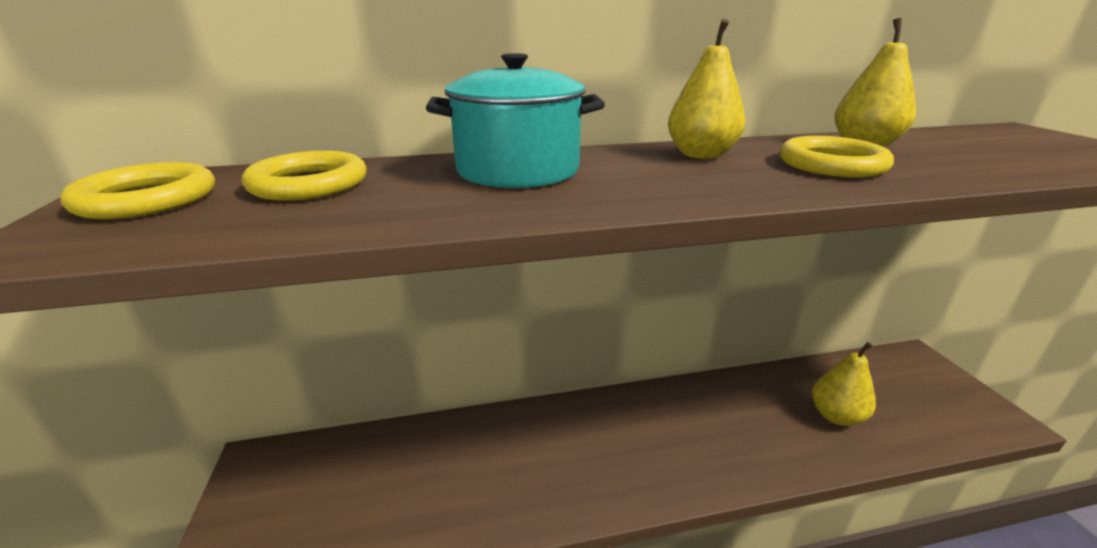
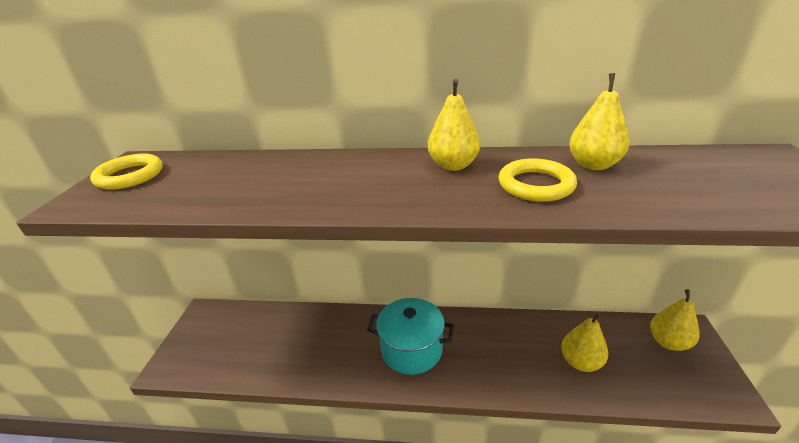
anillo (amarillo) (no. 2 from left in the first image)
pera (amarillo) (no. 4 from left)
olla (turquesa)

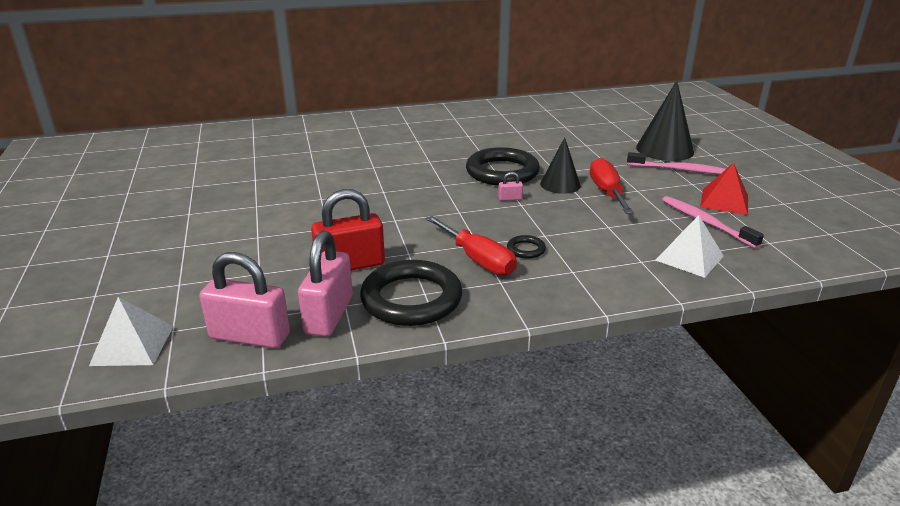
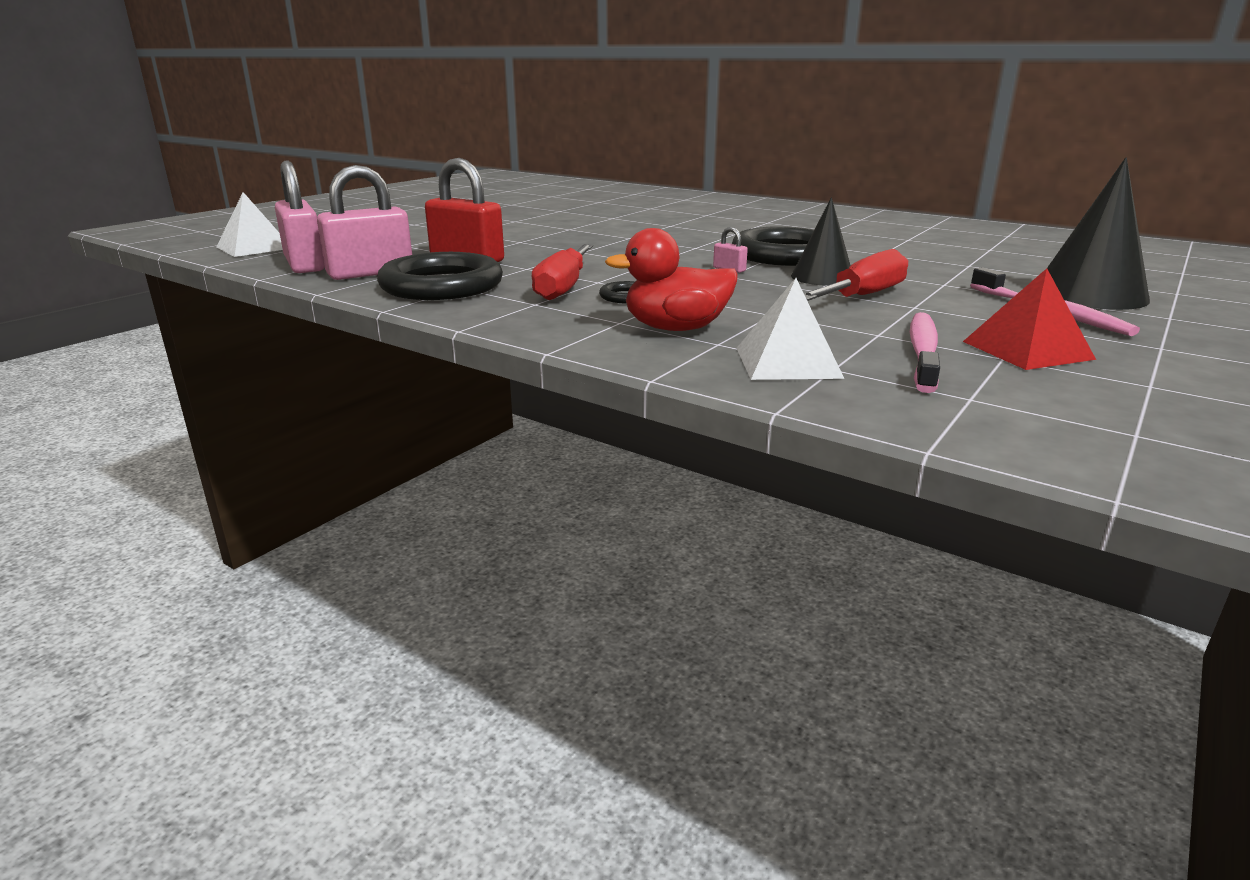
pato (rojo)

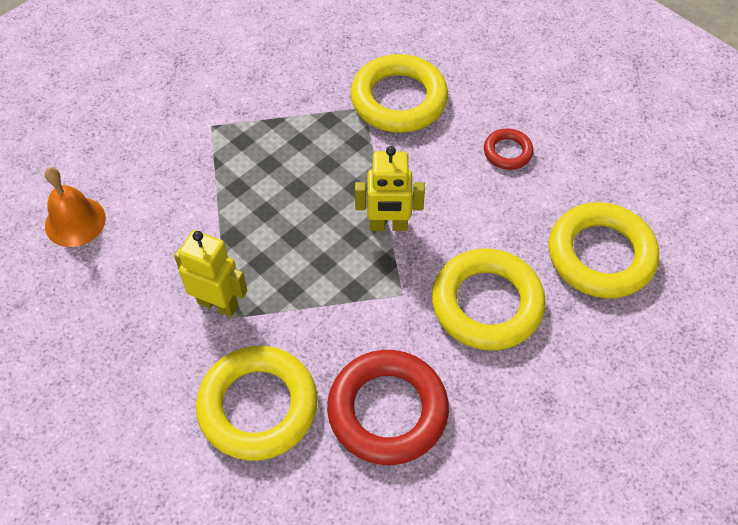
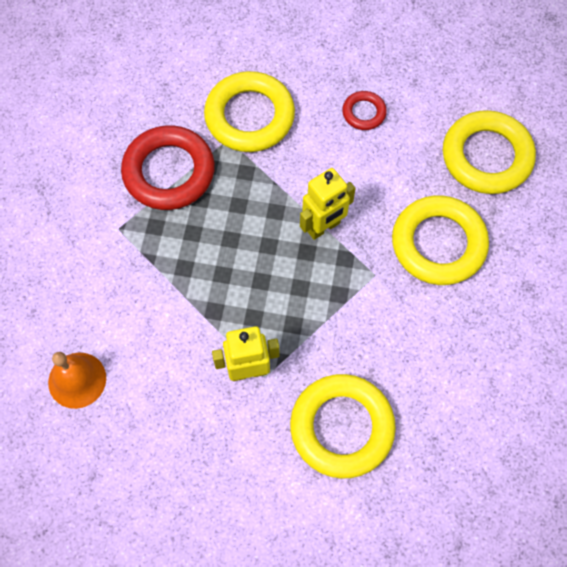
anillo (rojo) (no. 1 from left)

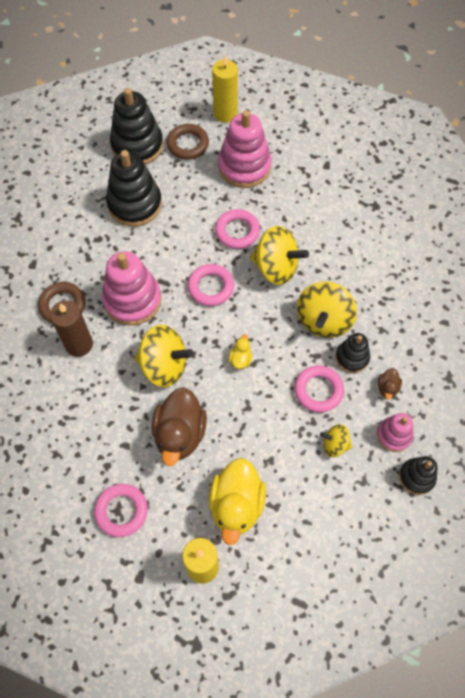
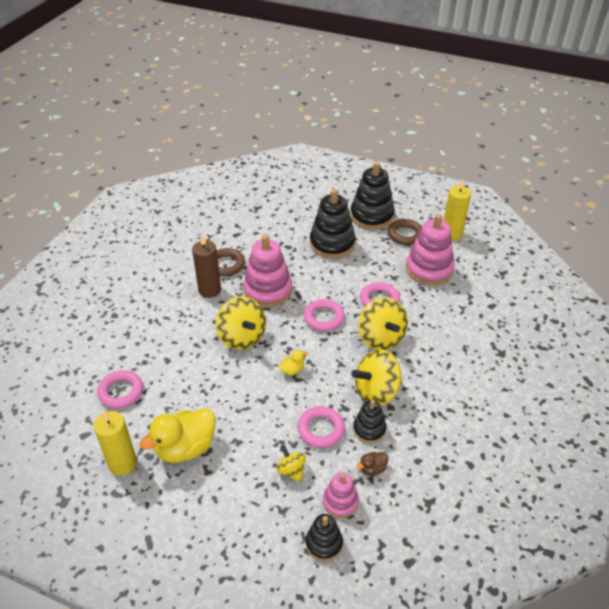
pato (marrón) (no. 1 from left in the first image)

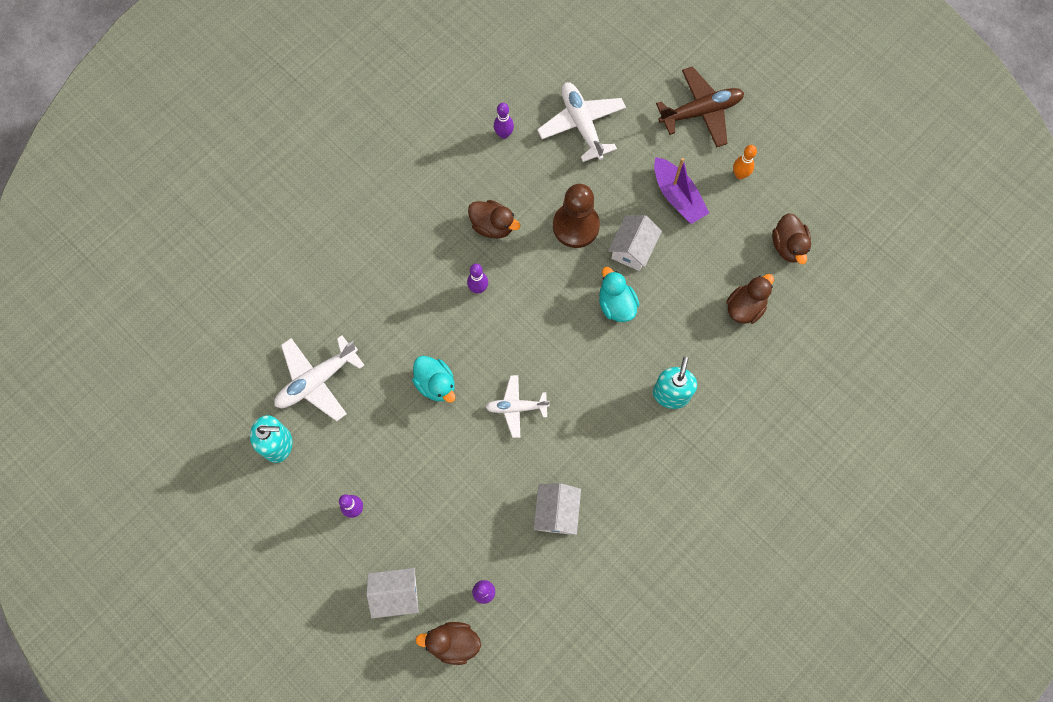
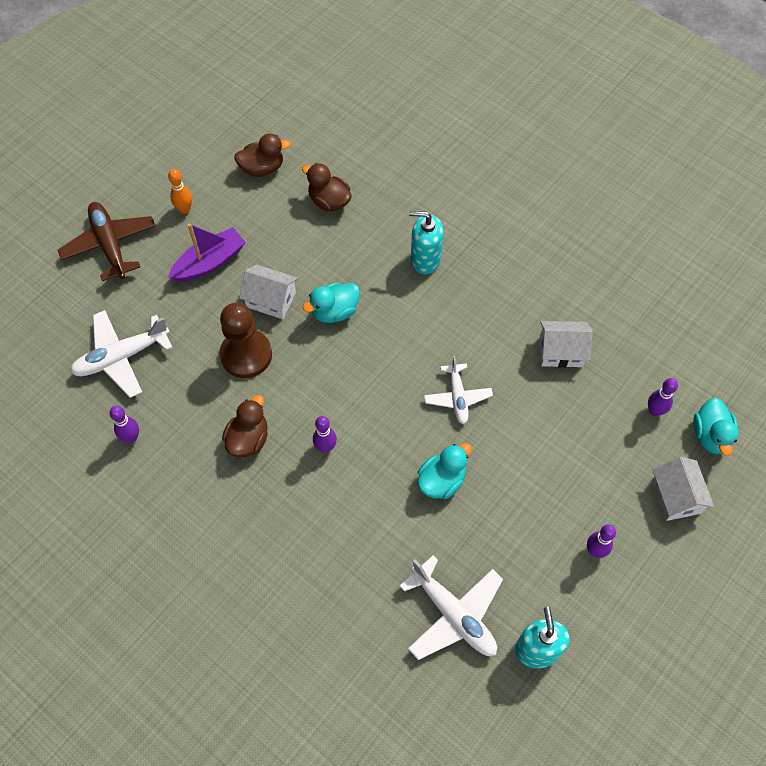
pato (turquesa) (no. 3 from left)

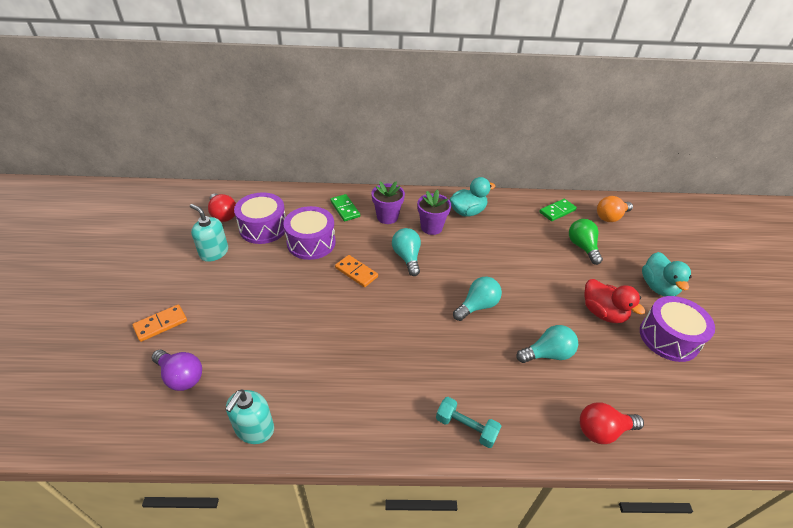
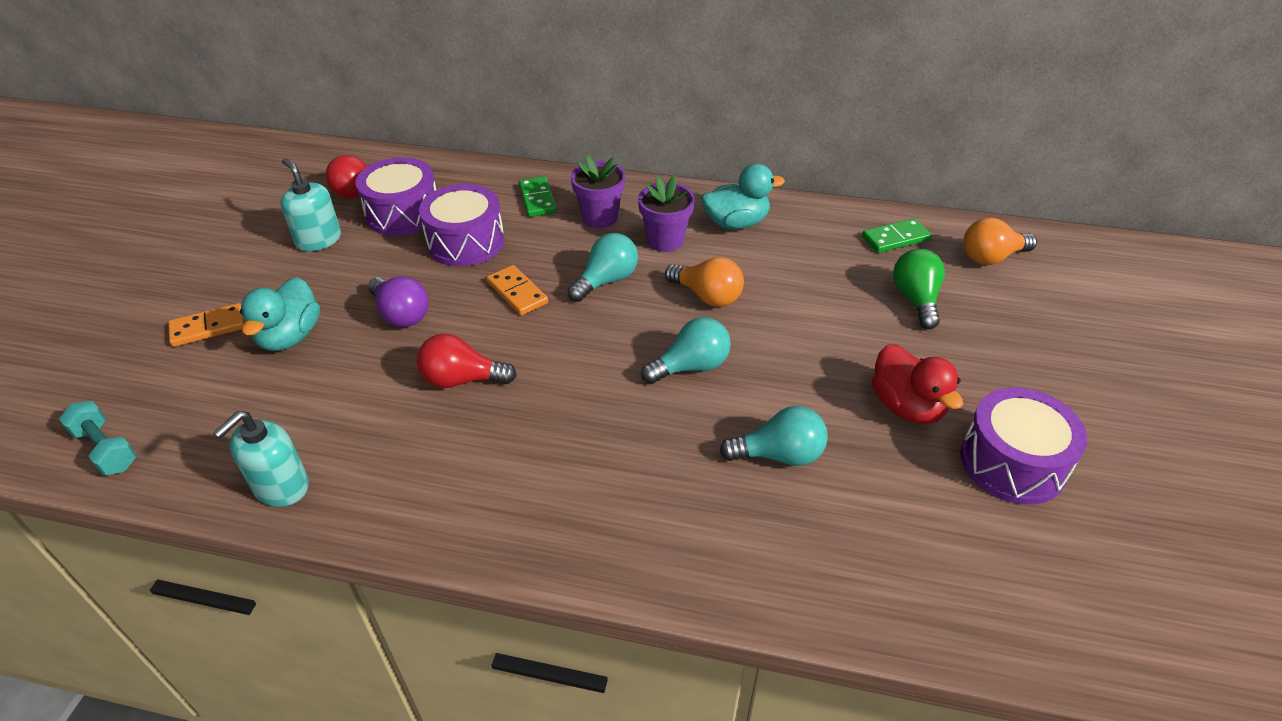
bombilla (naranja) (no. 1 from left)
bombilla (morado)
mancuerna (turquesa)
bombilla (rojo) (no. 2 from left)
pato (turquesa) (no. 1 from left)
bombilla (turquesa) (no. 1 from left)

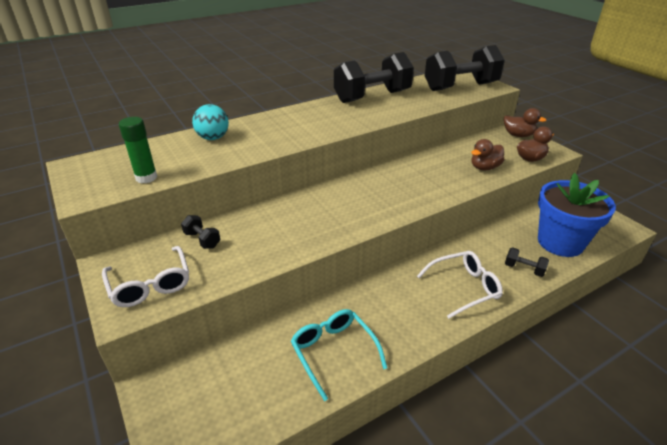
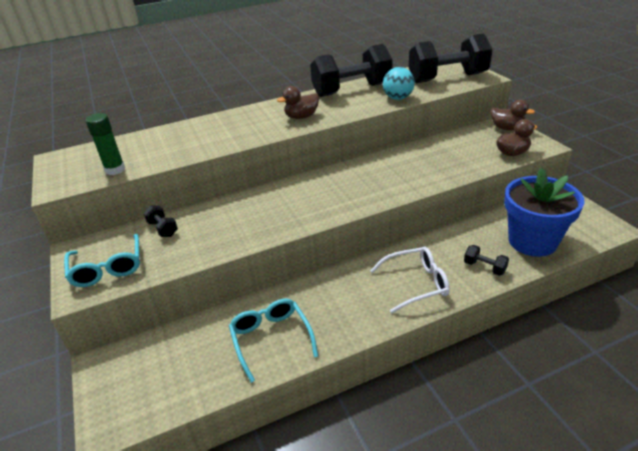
pelota (turquesa)
pato (marrón) (no. 1 from left)
gafas (turquesa) (no. 1 from left)

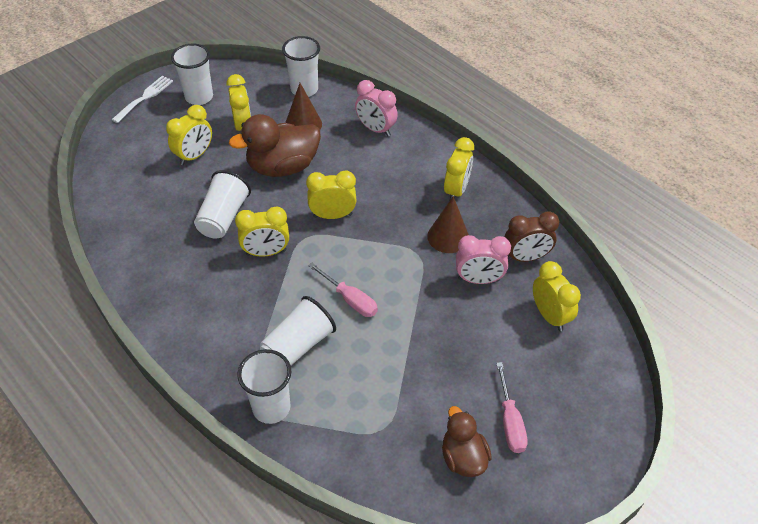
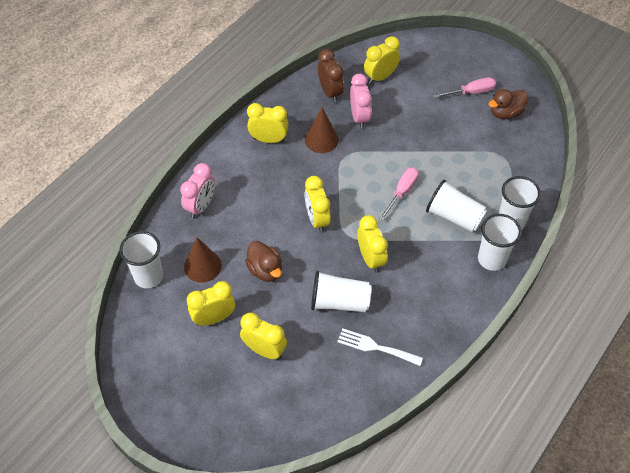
tenedor (blanco)
vaso (blanco) (no. 4 from left)
pato (marrón) (no. 1 from left)

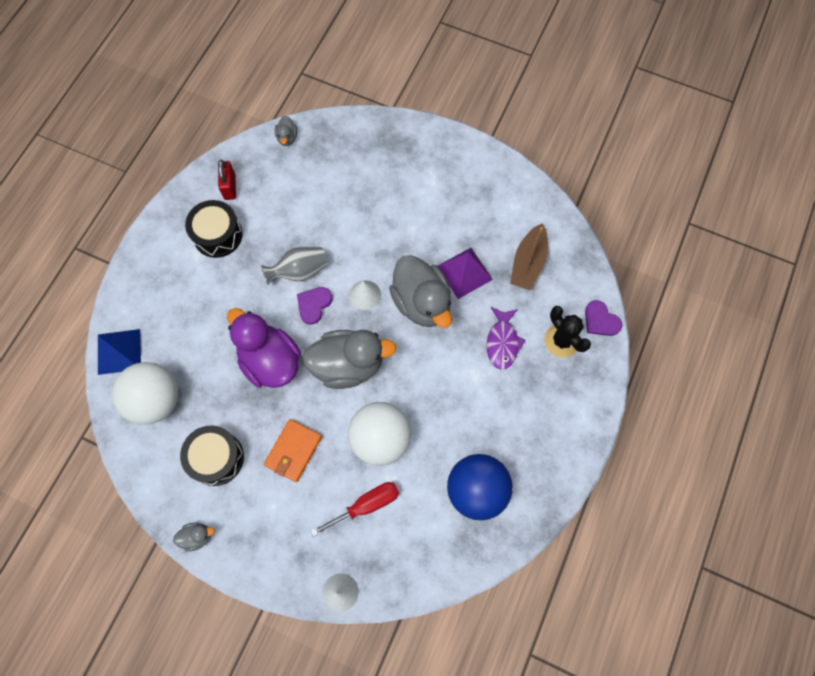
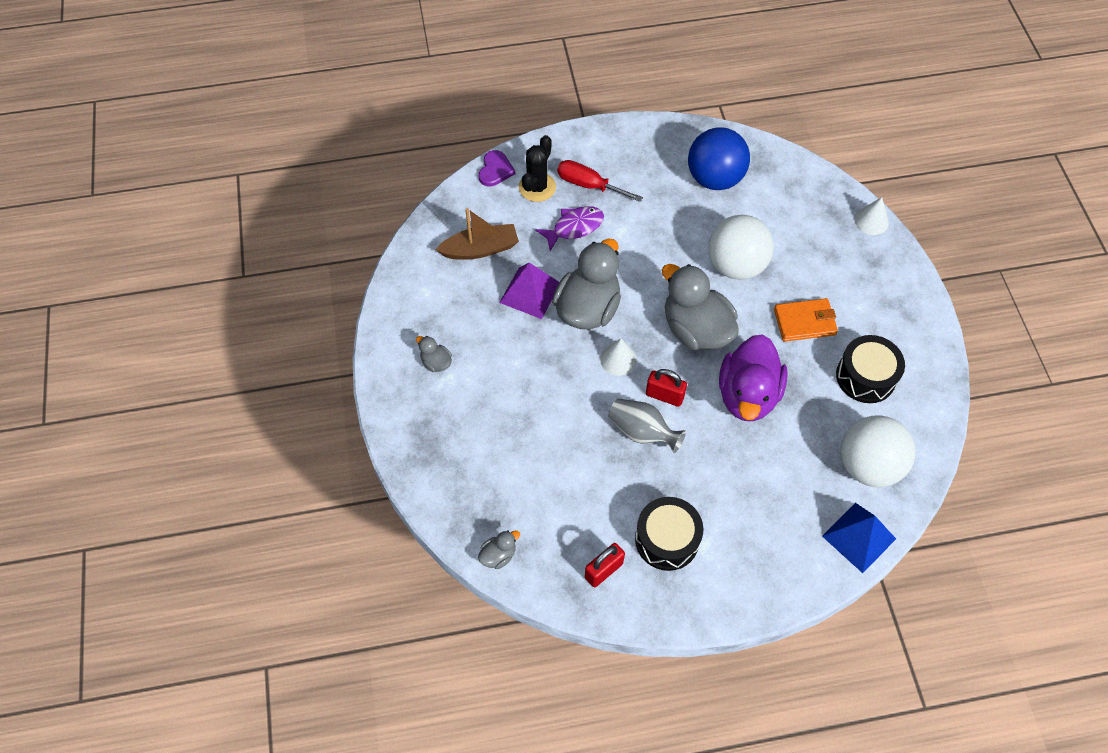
pato (gris) (no. 1 from left)
destornillador (rojo)
candado (rojo) (no. 2 from left)

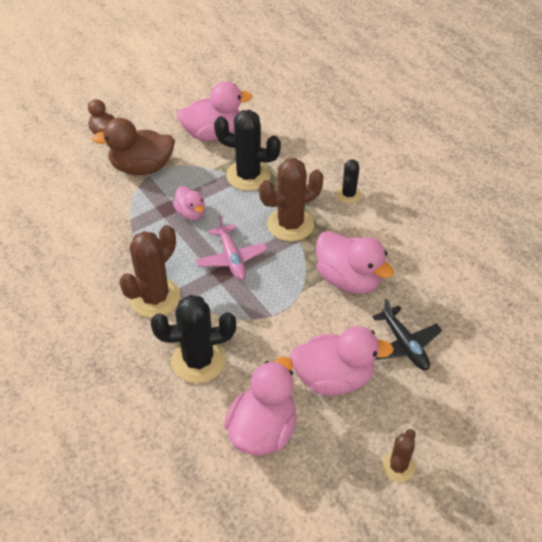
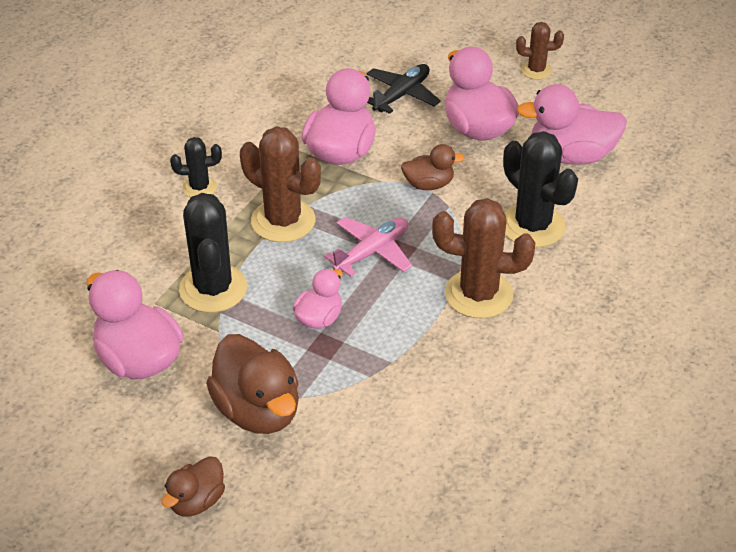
pato (marrón) (no. 3 from left)

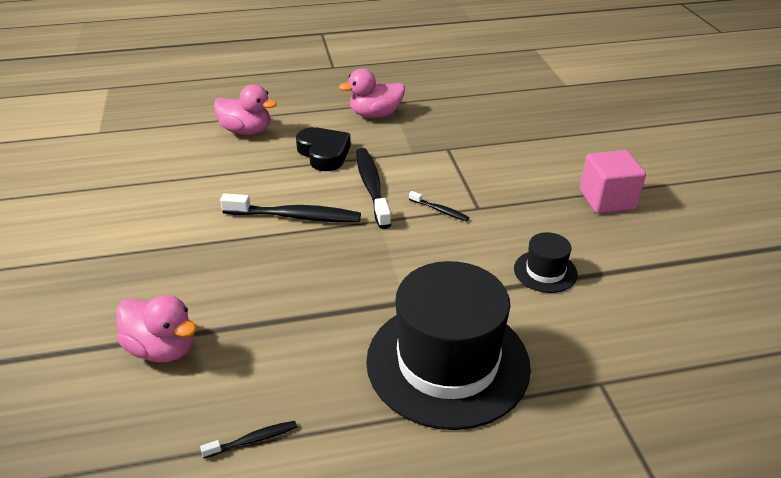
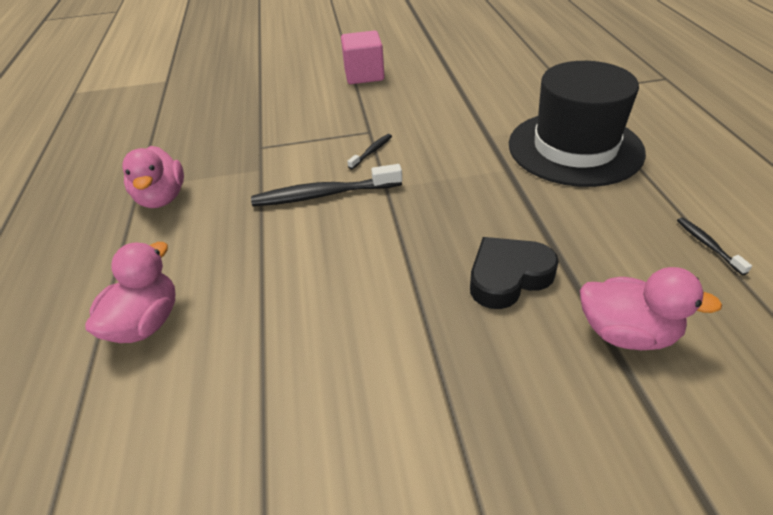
cepillo de dientes (negro) (no. 2 from left in the first image)
sombrero (negro) (no. 2 from left in the first image)
corazón (negro)
pato (rosa) (no. 3 from left)

